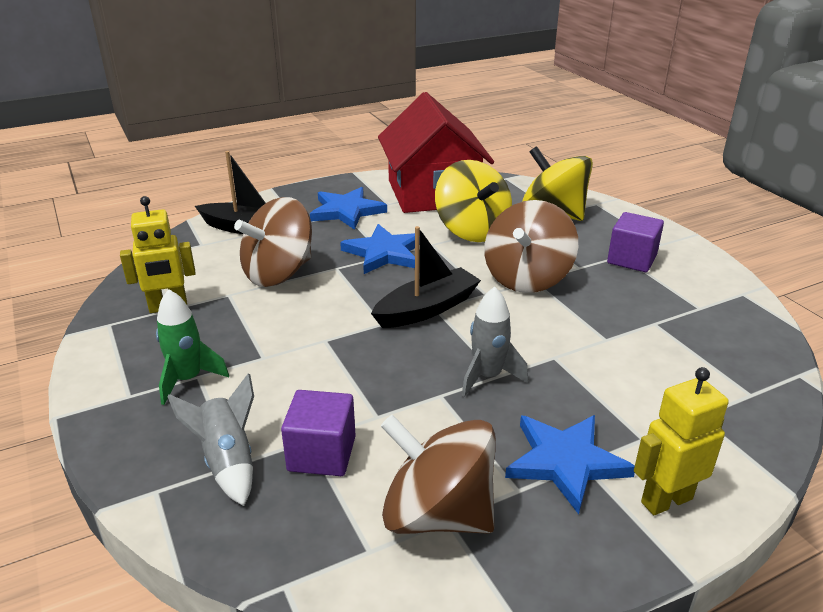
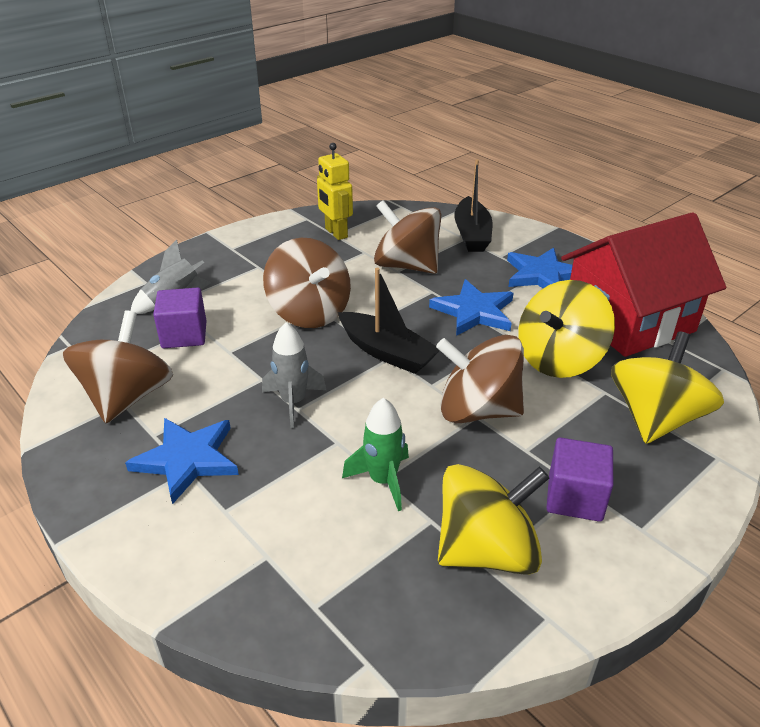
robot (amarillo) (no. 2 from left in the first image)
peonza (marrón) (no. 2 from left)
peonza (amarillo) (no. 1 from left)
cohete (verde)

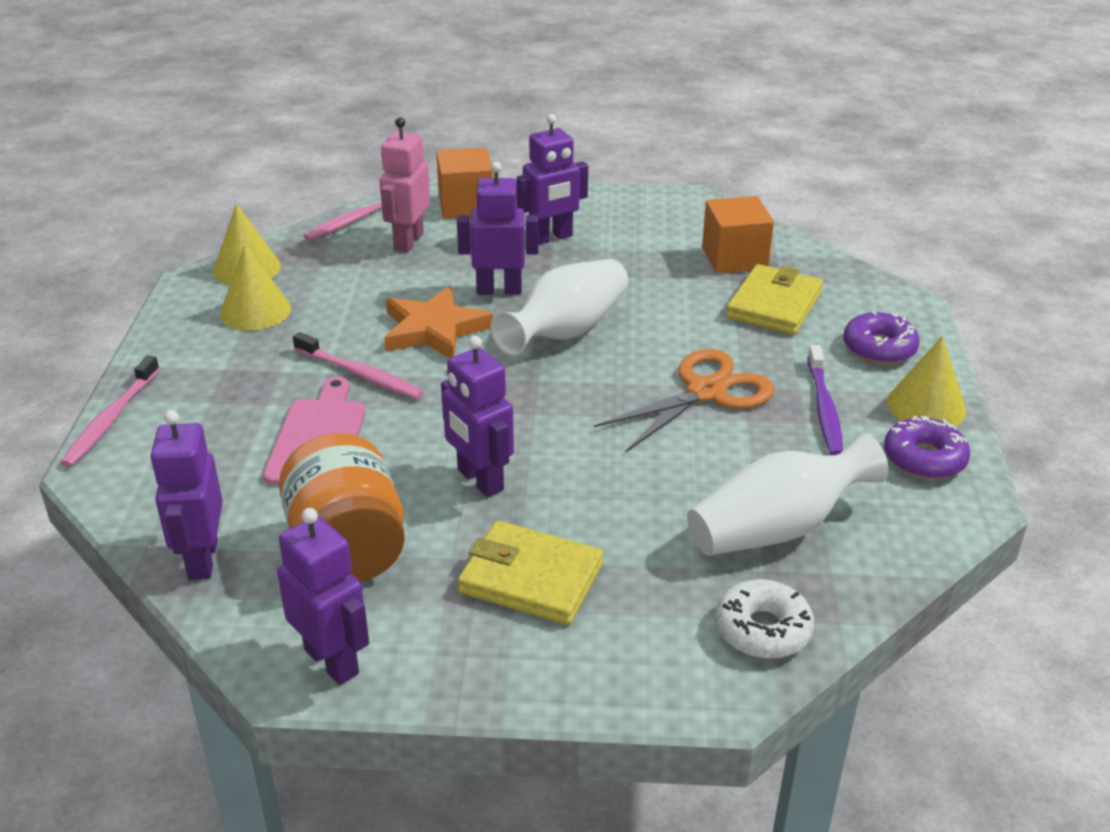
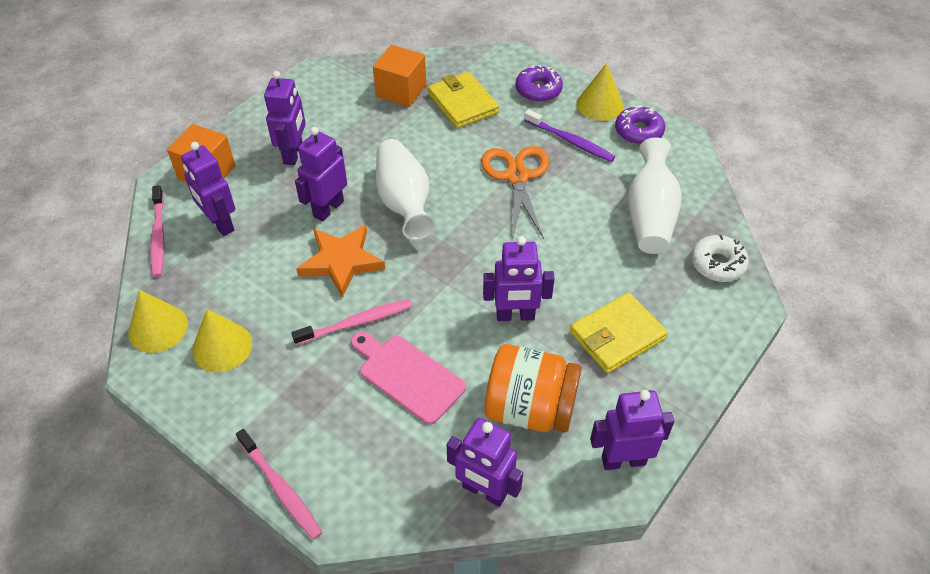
robot (morado) (no. 1 from left)

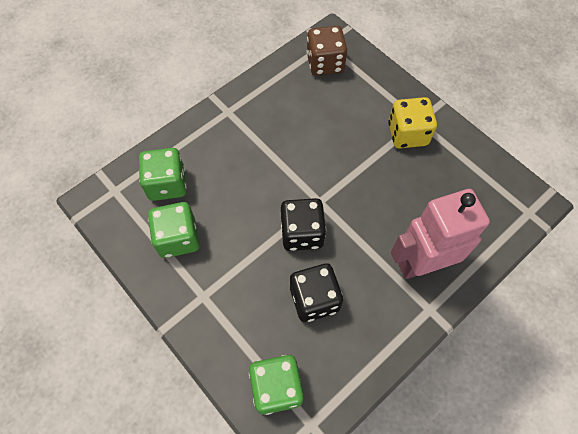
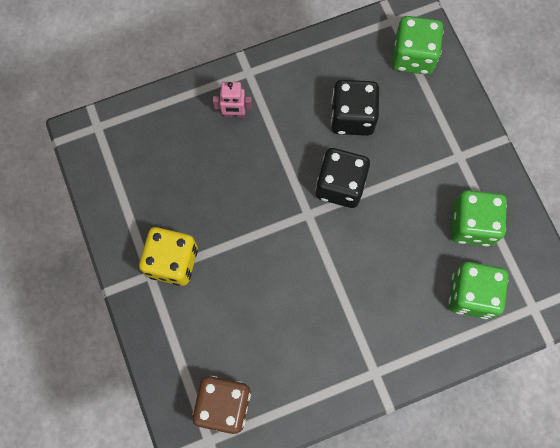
robot (rosa)

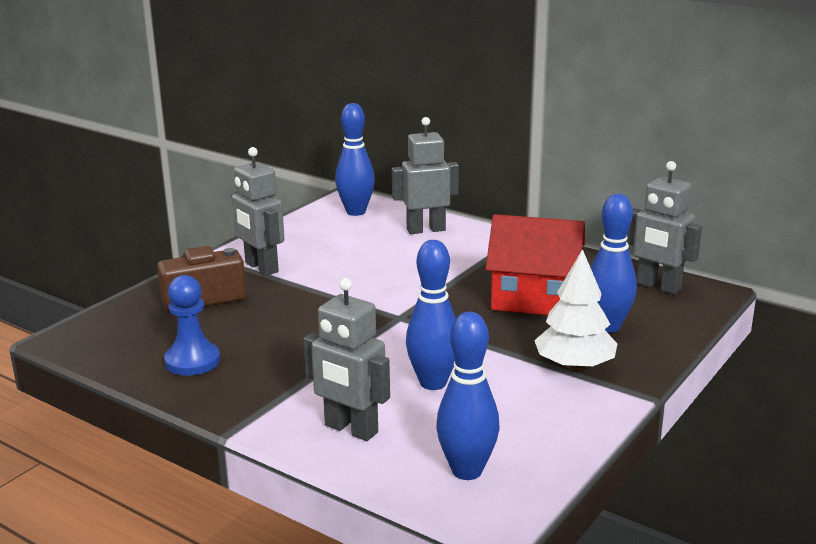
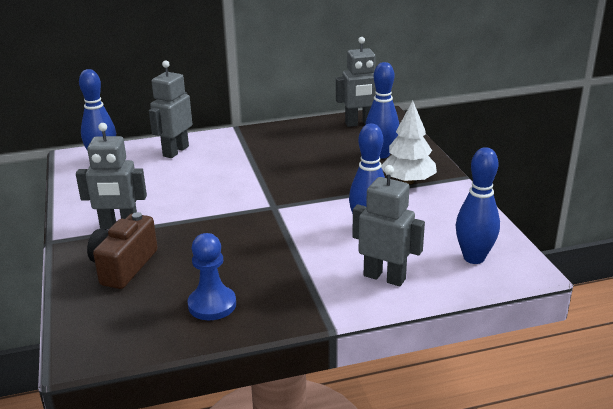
casa (rojo)
robot (gris) (no. 4 from left)

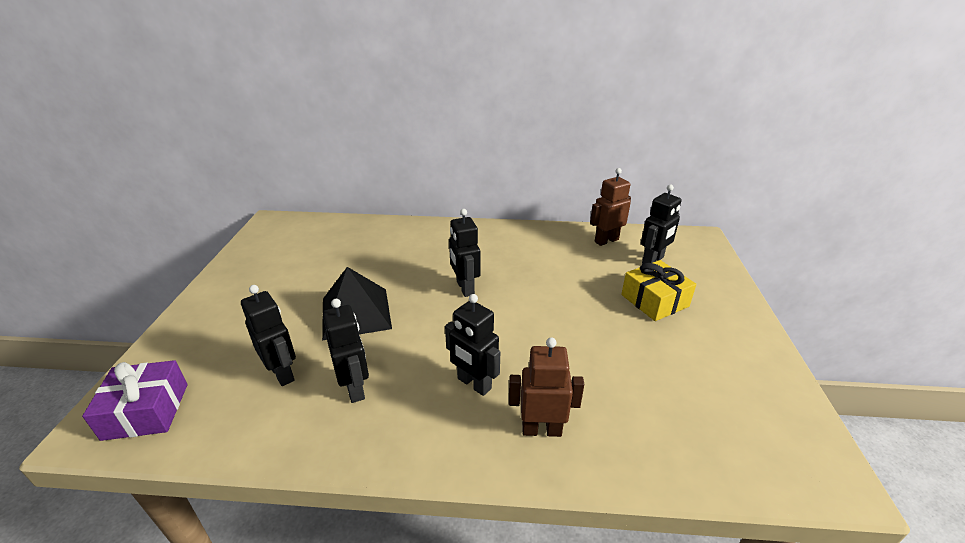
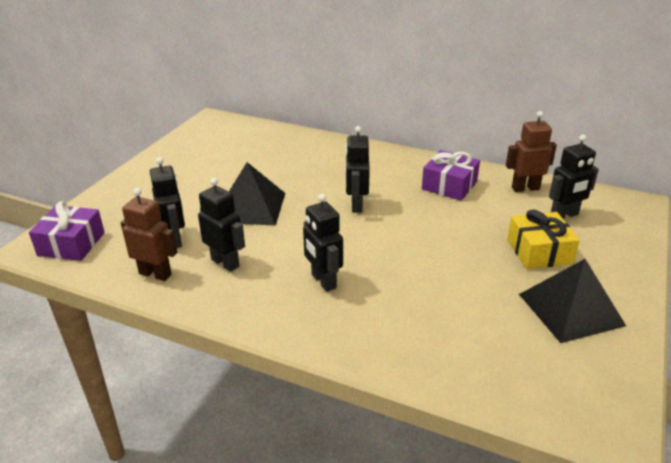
regalo (morado) (no. 2 from left)
pirámide (negro) (no. 2 from left)
robot (marrón) (no. 1 from left)
robot (negro) (no. 2 from left)

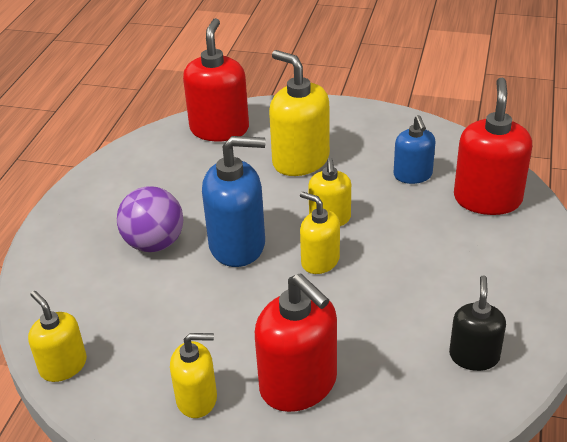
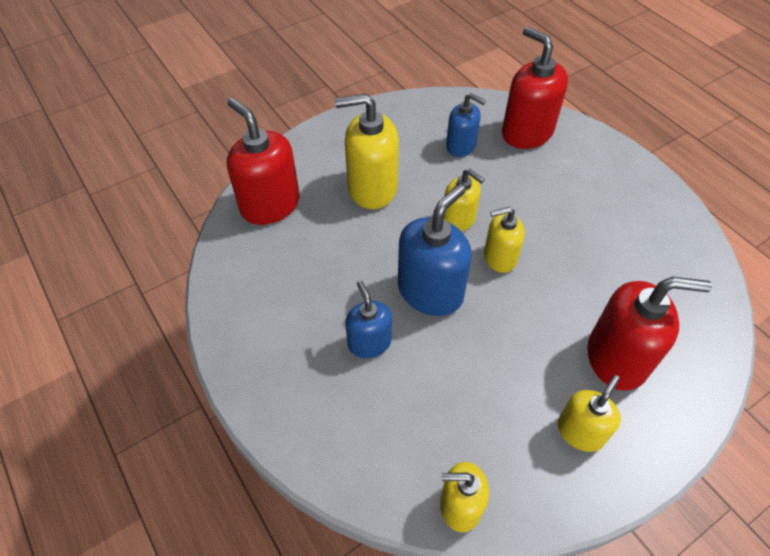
dispensador de jabón (negro)
dispensador de jabón (azul) (no. 1 from left)

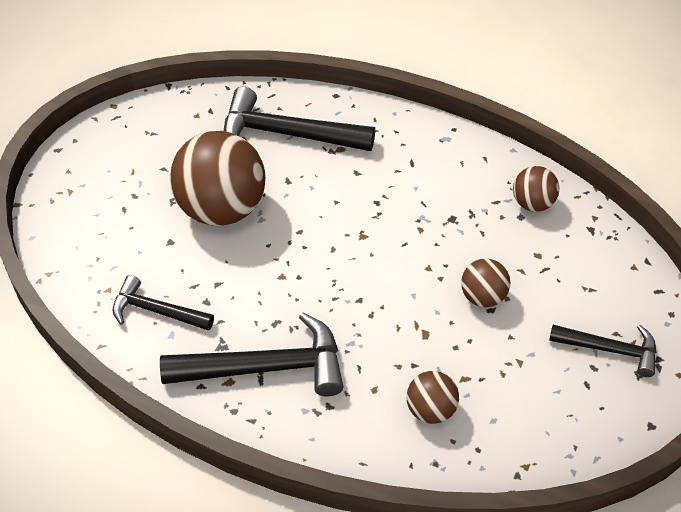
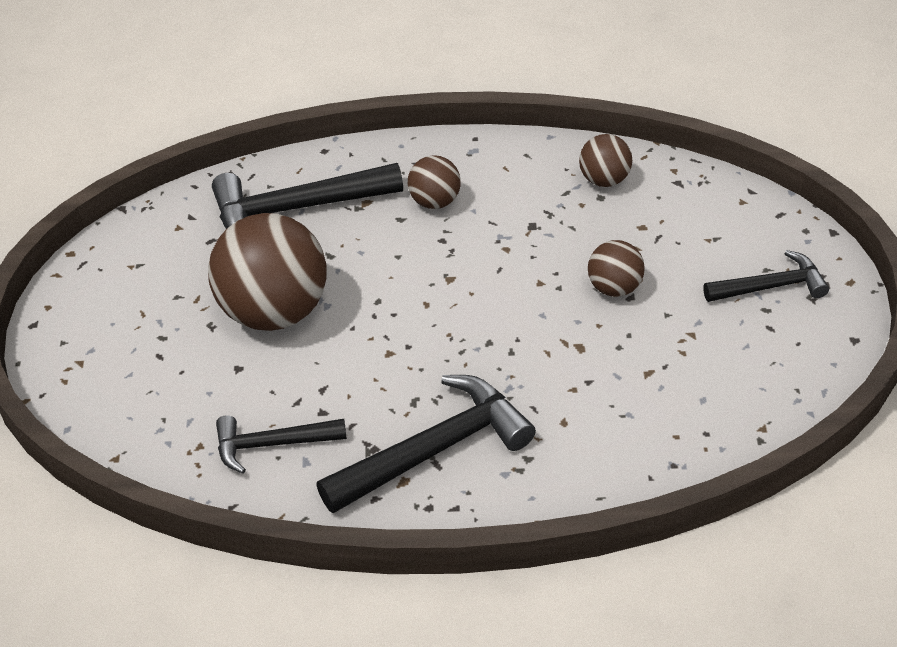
pelota (marrón) (no. 2 from left)

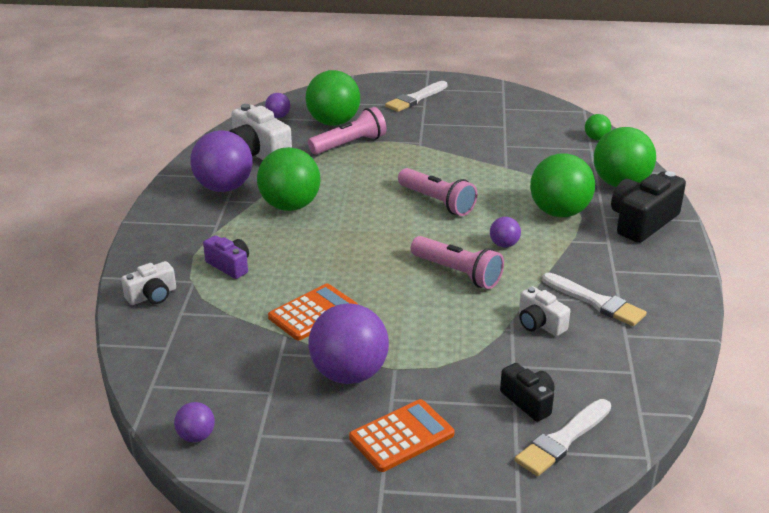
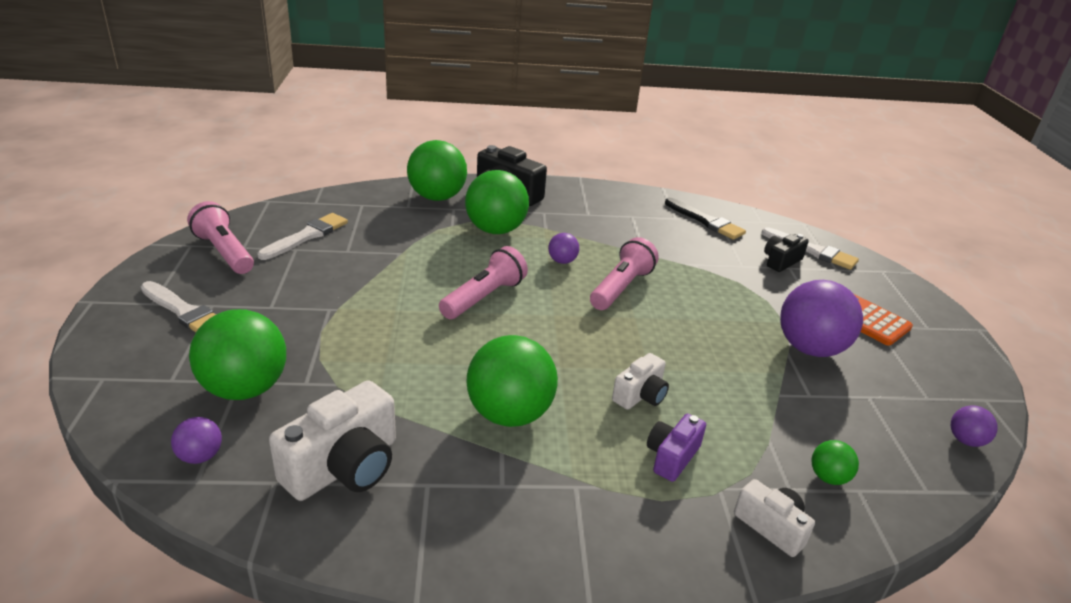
pelota (morado) (no. 2 from left in the first image)
calculadora (naranja) (no. 1 from left in the first image)
pincel (negro)
lámpara de mano (rosa) (no. 1 from left)
cámara (blanco) (no. 2 from left)
pincel (blanco) (no. 2 from left)
pelota (verde) (no. 5 from left)

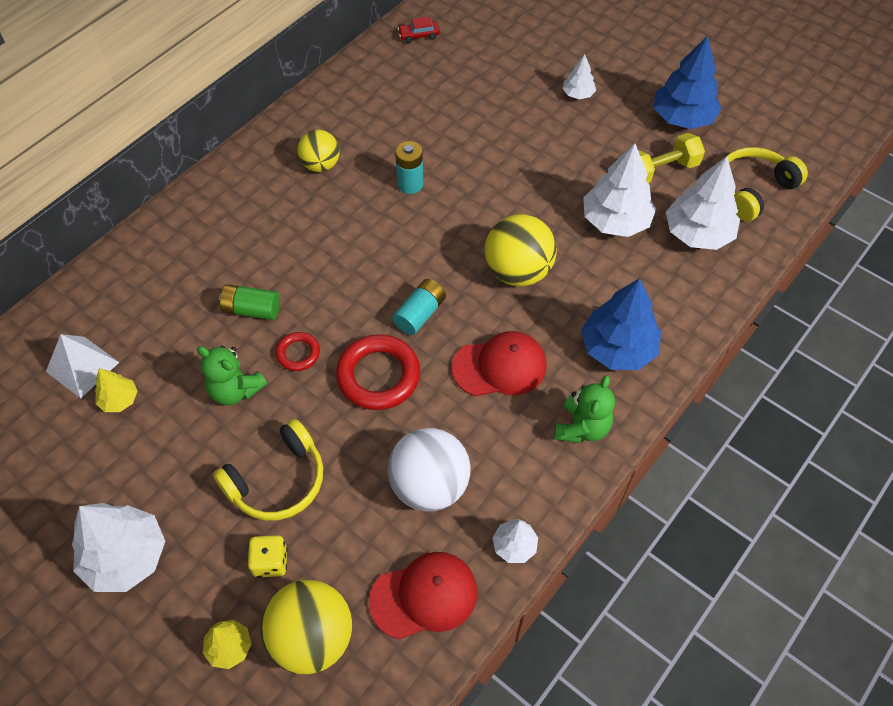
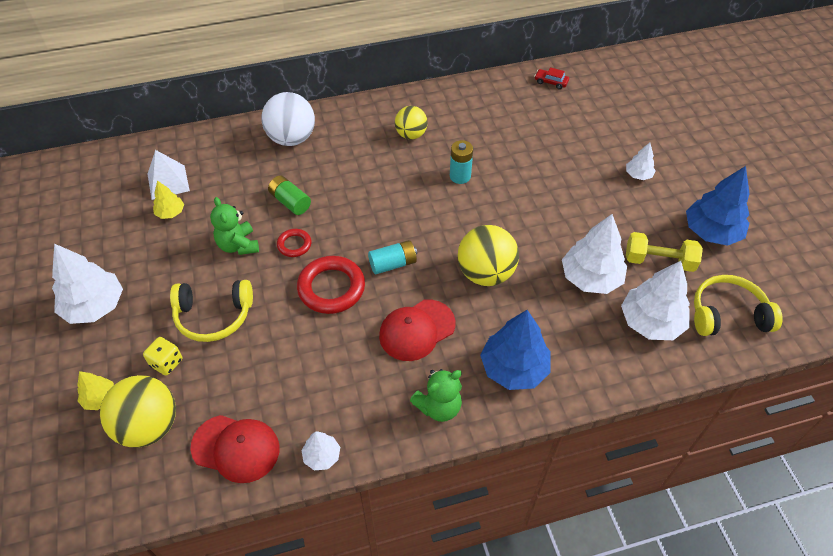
pelota (blanco)
gorra (rojo) (no. 2 from left)

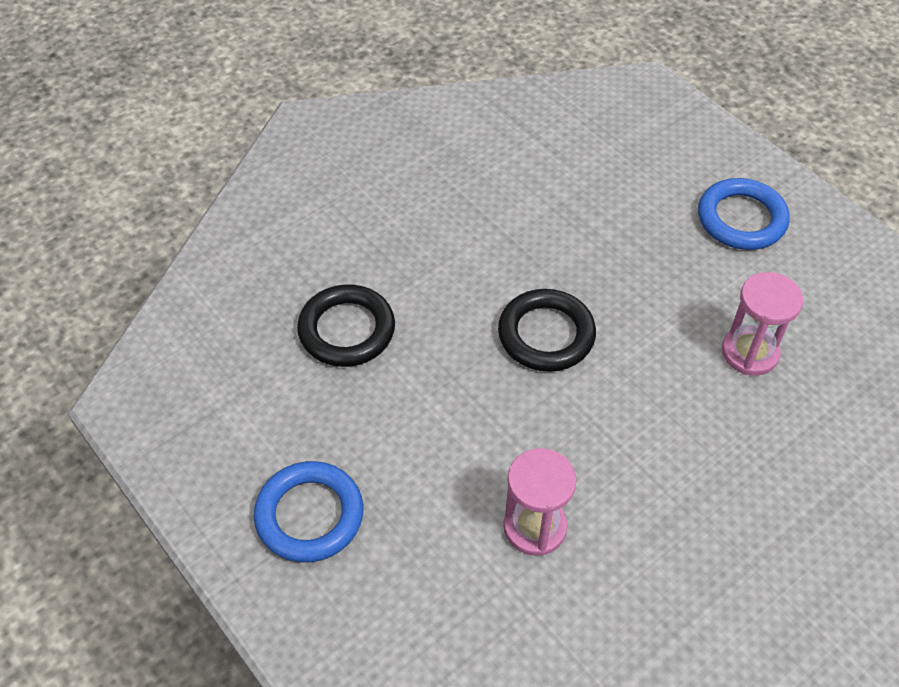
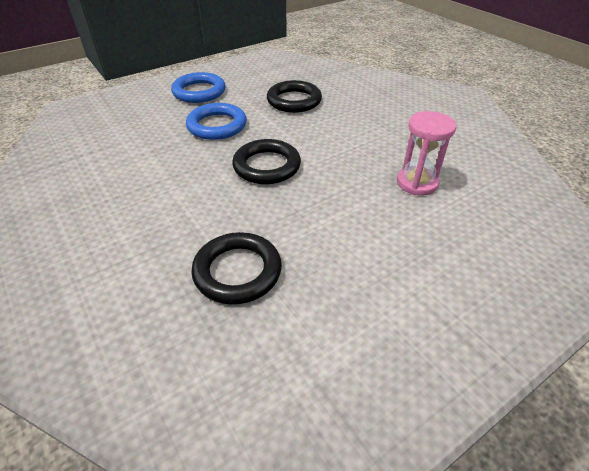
anillo (azul) (no. 2 from left)
anillo (negro) (no. 3 from left)

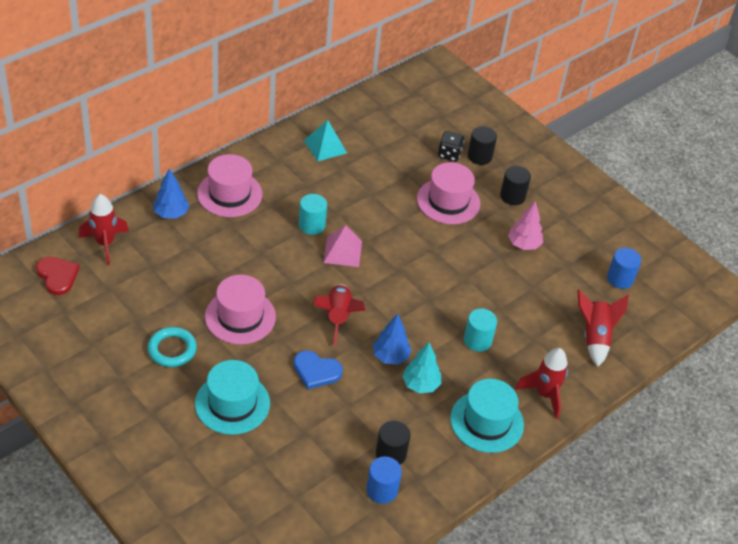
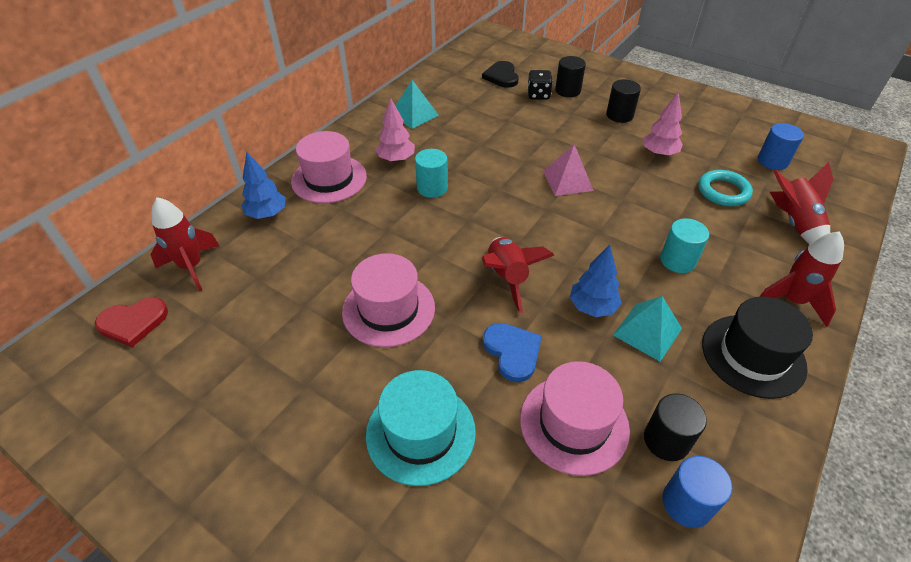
árbol (rosa) (no. 1 from left)
corazón (negro)
anillo (turquesa)
pirámide (rosa)
sombrero (rosa) (no. 3 from left)
pirámide (turquesa) (no. 2 from left)
sombrero (negro)
corazón (rojo)
corazón (azul)

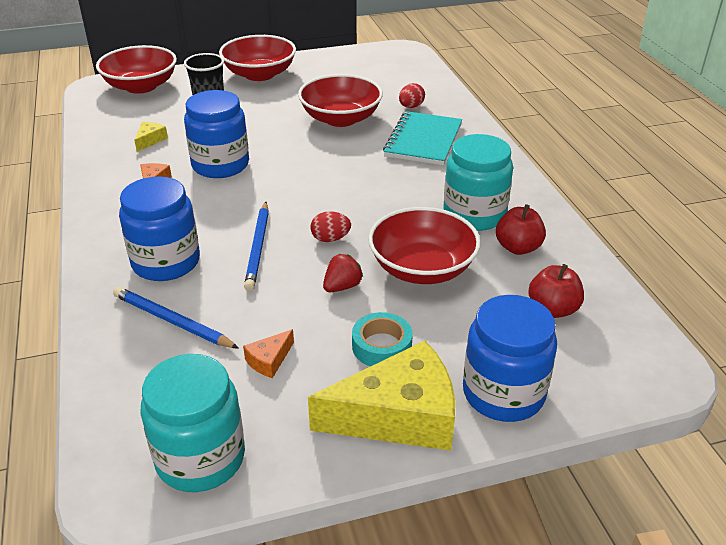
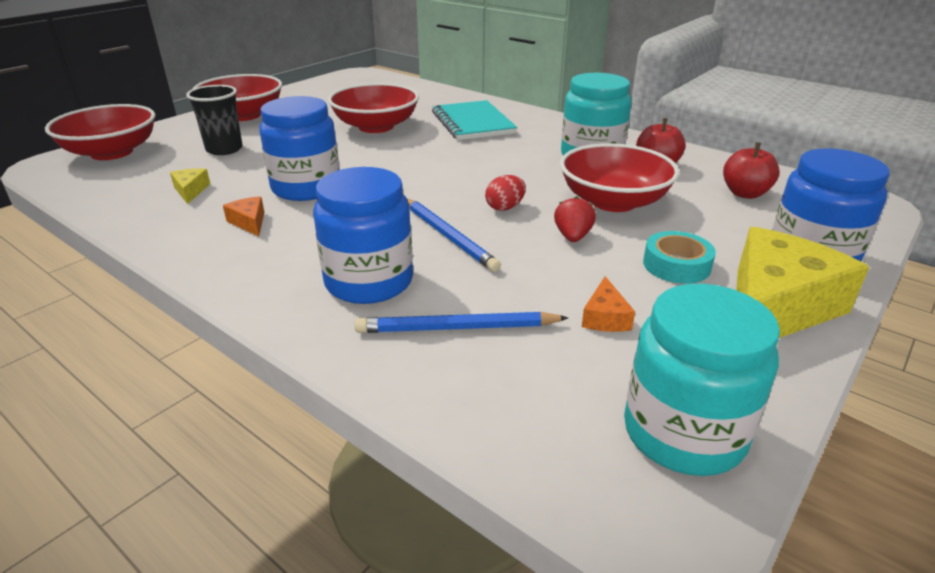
huevo (rojo) (no. 2 from left in the first image)

